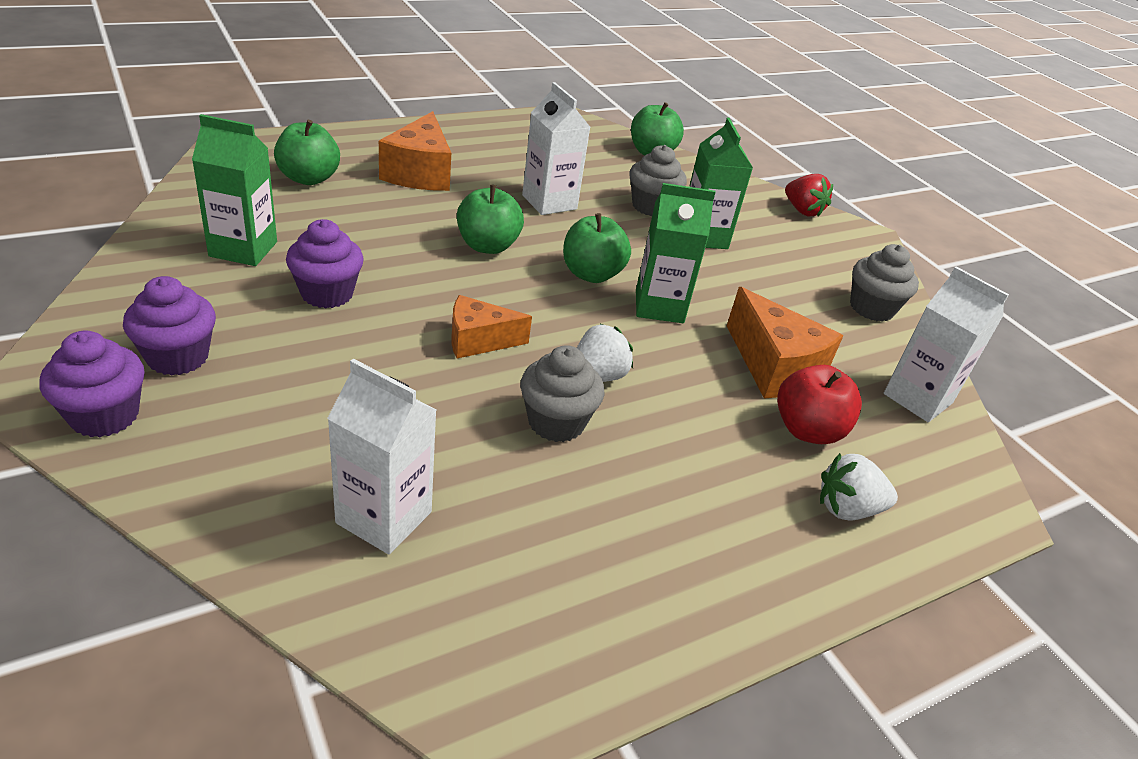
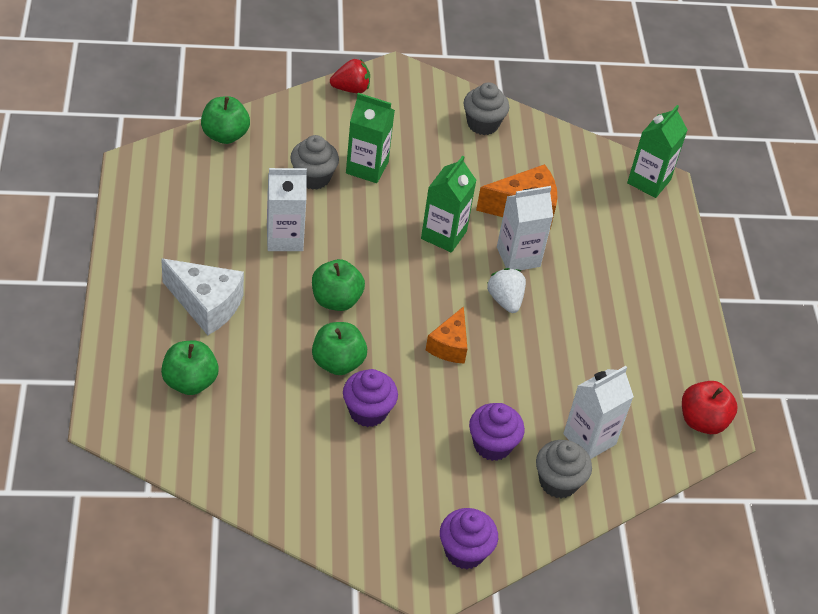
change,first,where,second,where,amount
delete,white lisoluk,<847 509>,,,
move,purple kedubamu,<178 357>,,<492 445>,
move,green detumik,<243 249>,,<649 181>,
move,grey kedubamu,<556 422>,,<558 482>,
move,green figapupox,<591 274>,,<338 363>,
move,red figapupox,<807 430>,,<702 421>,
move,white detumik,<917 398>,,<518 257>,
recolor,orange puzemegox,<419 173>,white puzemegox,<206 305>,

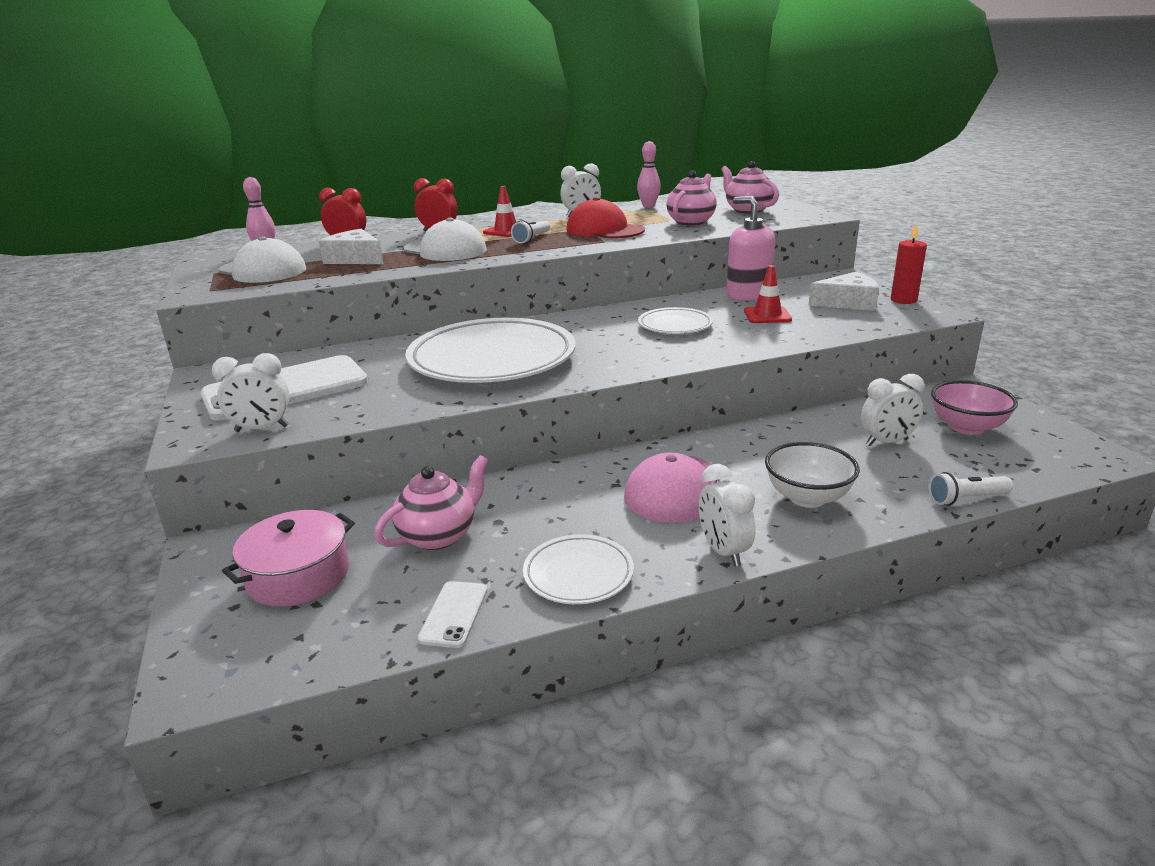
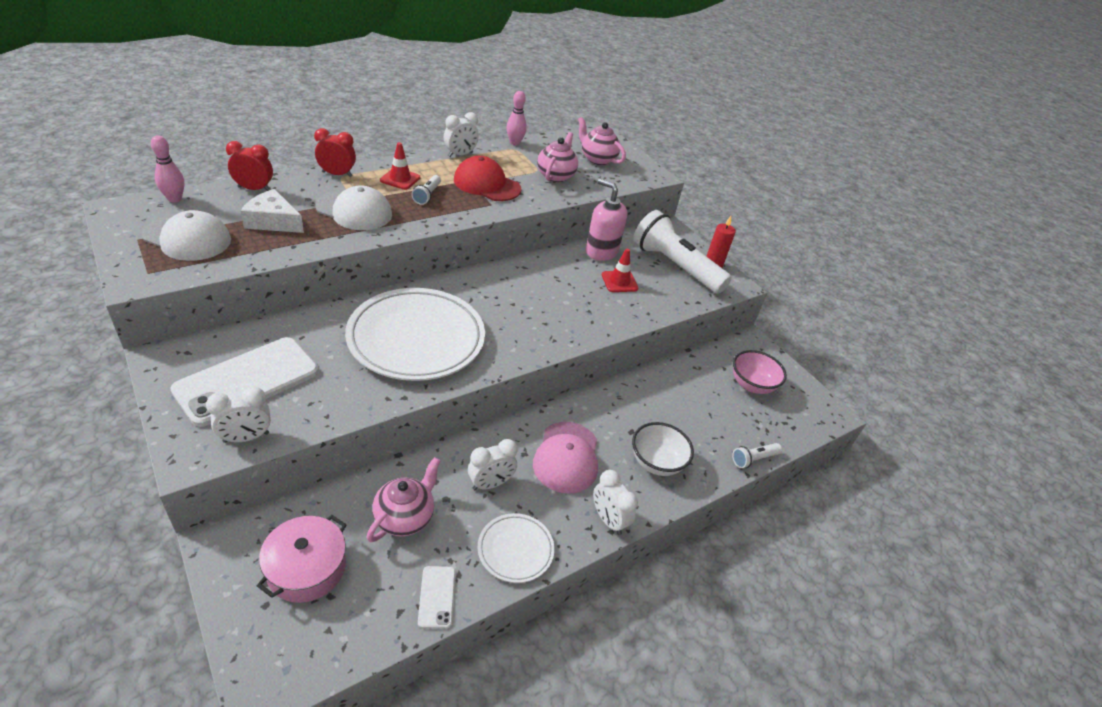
change,first,where,second,where,amount
delete,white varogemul,<675 325>,,,
move,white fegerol,<887 442>,,<490 484>,
replace,white puzemegox,<848 302>,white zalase,<675 266>,

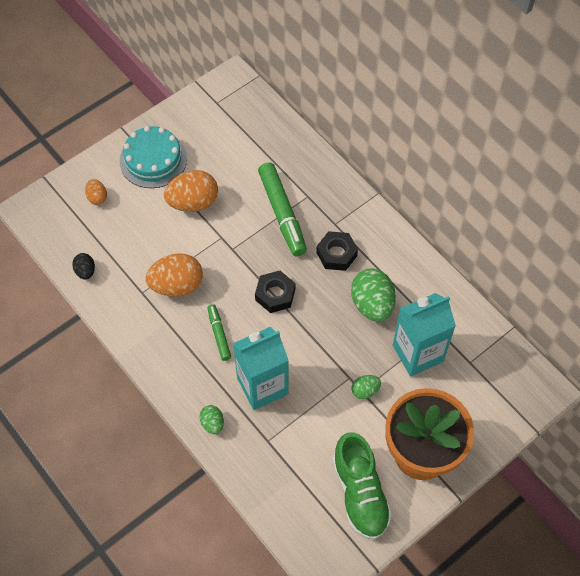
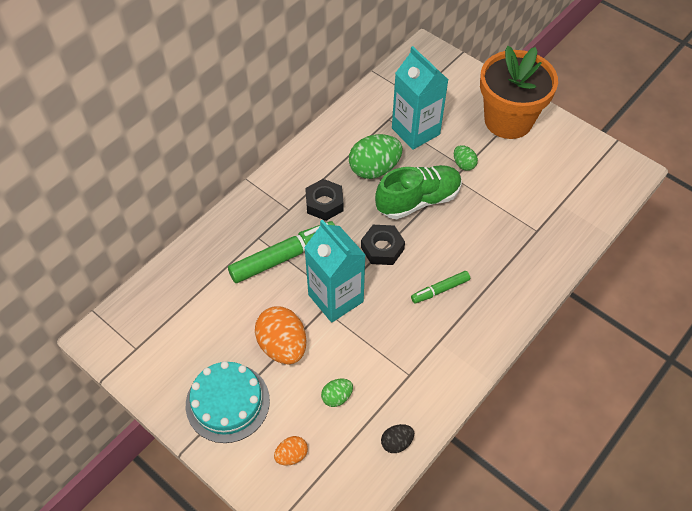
change,first,where,second,where,amount
delete,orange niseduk,<177 285>,,,
move,green niseduk,<212 423>,,<337 397>,
move,turquoise detumik,<262 386>,,<335 298>,
move,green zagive,<360 493>,,<418 200>,

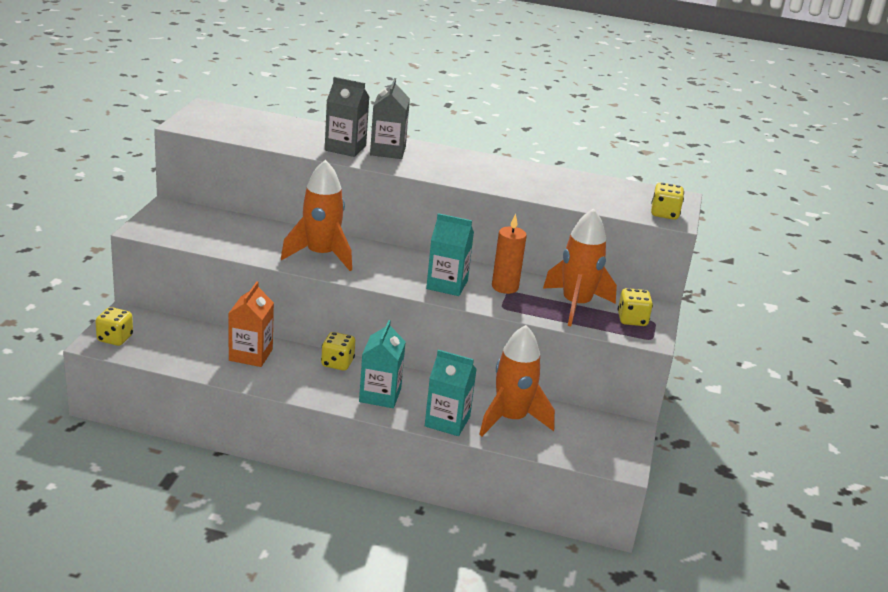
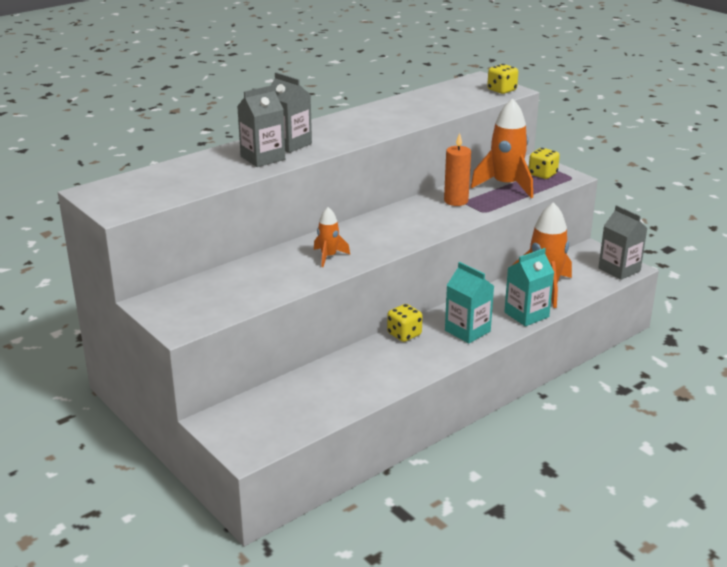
change,first,where,second,where,amount
delete,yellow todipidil,<115 338>,,,
delete,orange detumik,<250 355>,,,
delete,turquoise detumik,<447 285>,,,
insert,,,grey detumik,<619 269>,
resize,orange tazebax,<321 255>,,<328 256>,x0.53

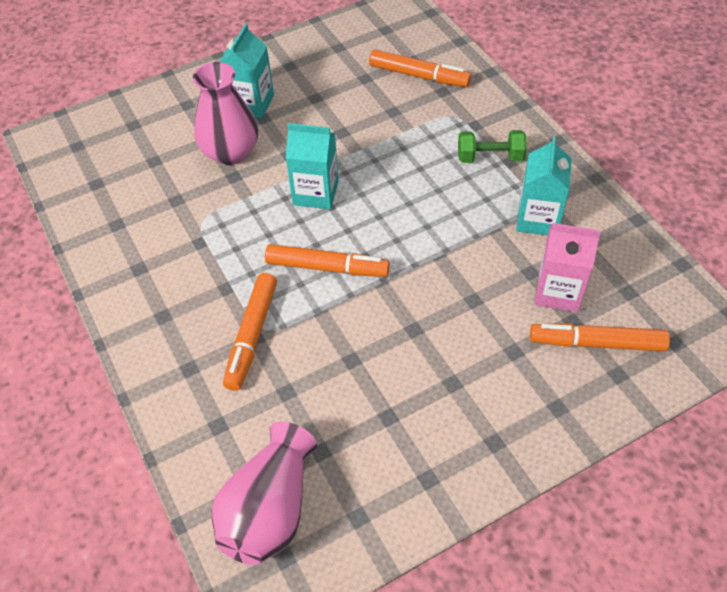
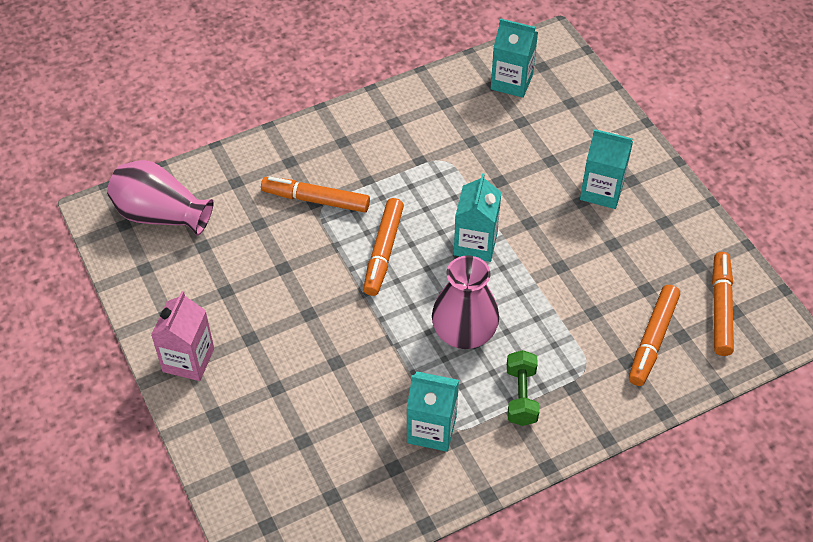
change,first,where,second,where,amount
insert,,,turquoise detumik,<511 82>,
move,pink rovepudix,<230 152>,,<464 332>,
move,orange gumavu,<596 343>,,<721 308>,
move,pink detumik,<558 291>,,<188 360>,

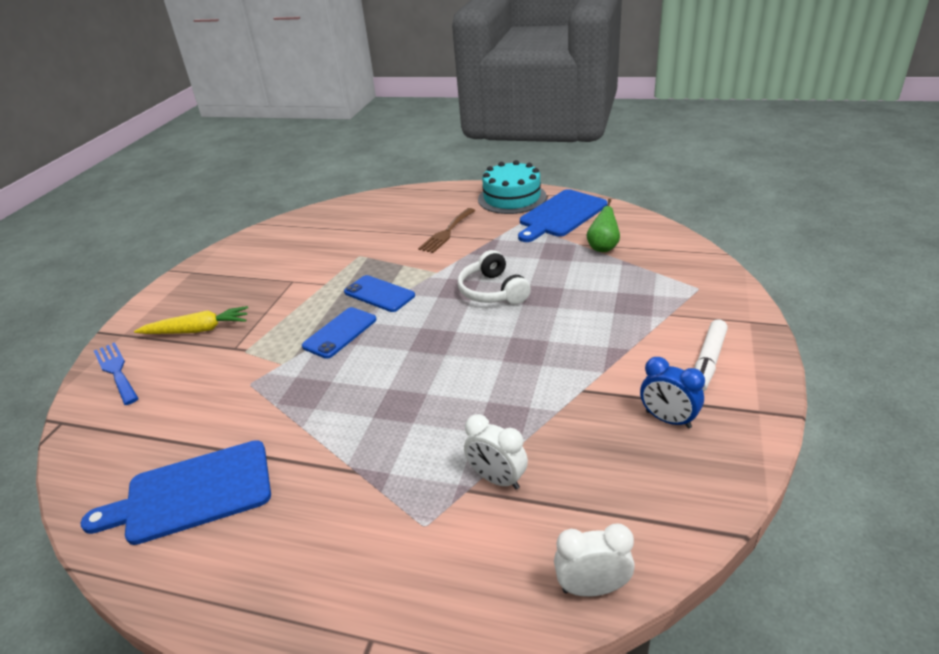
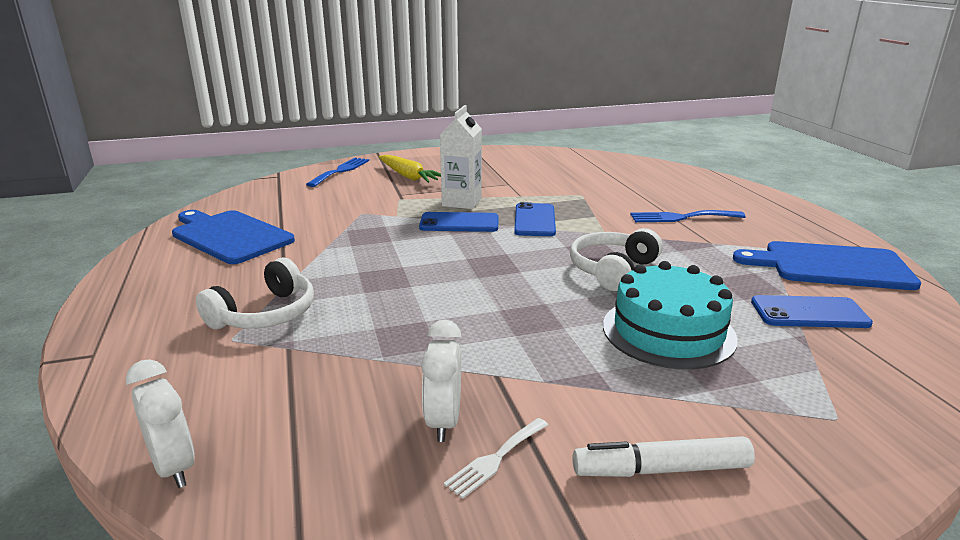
change,first,where,second,where,amount
insert,,,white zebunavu,<265 314>,
insert,,,white detumik,<461 202>,
move,white fegerol,<497 479>,,<443 421>,
move,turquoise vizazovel,<512 198>,,<668 331>,
replace,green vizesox,<603 247>,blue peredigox,<809 313>,
replace,blue fegerol,<668 419>,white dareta,<495 459>,
recolor,brown dareta,<447 232>,blue dareta,<681 217>,

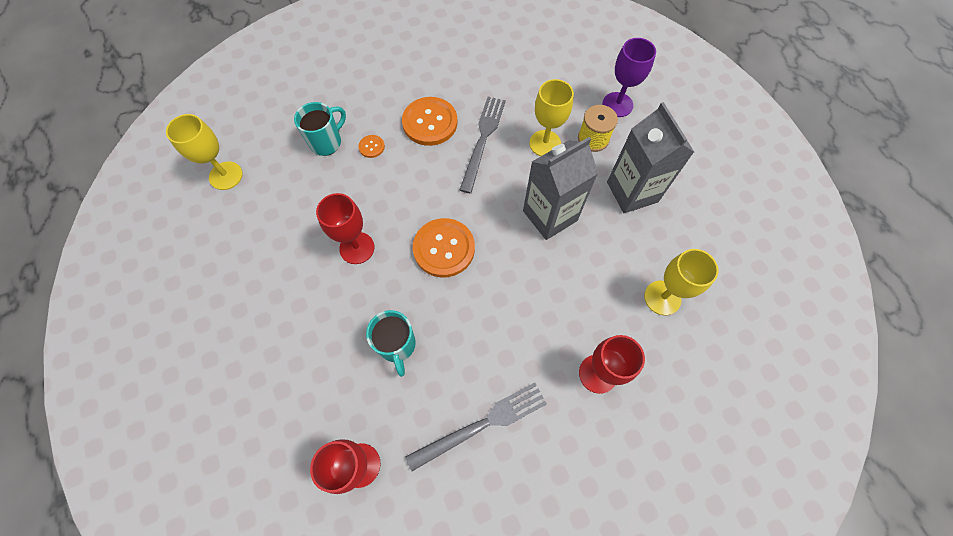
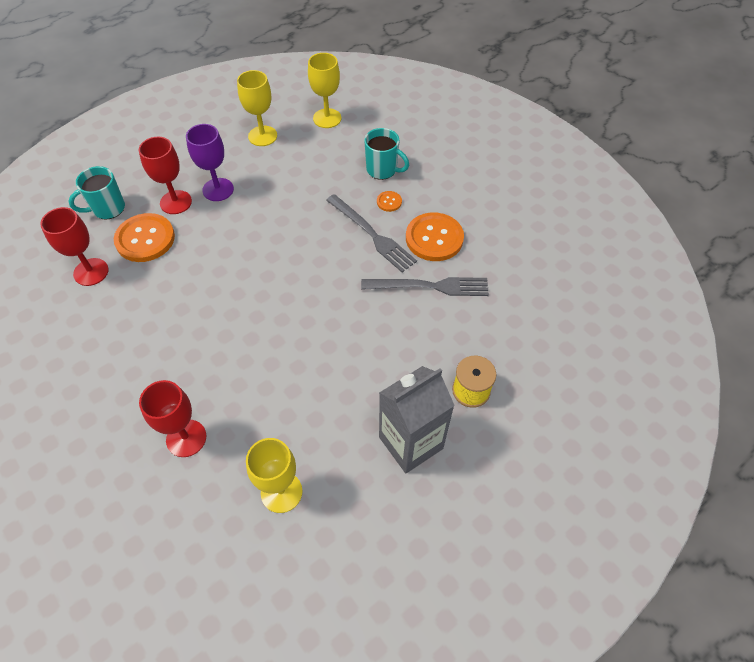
change,first,where,second,where,amount
delete,grey detumik,<550 215>,,,
move,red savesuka,<357 248>,,<176 202>,
move,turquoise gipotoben,<397 345>,,<107 209>,
move,grey dareta,<482 424>,,<372 234>,
move,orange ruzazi,<444 248>,,<145 239>,
move,yellow savesuka,<545 143>,,<262 136>,
move,purple savesuka,<617 104>,,<218 189>,

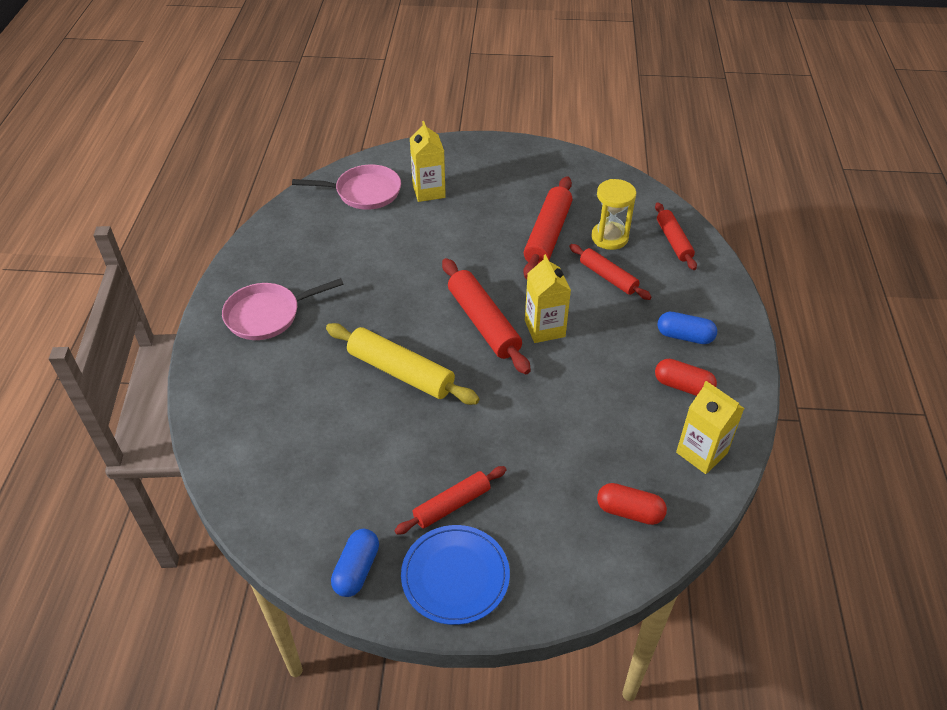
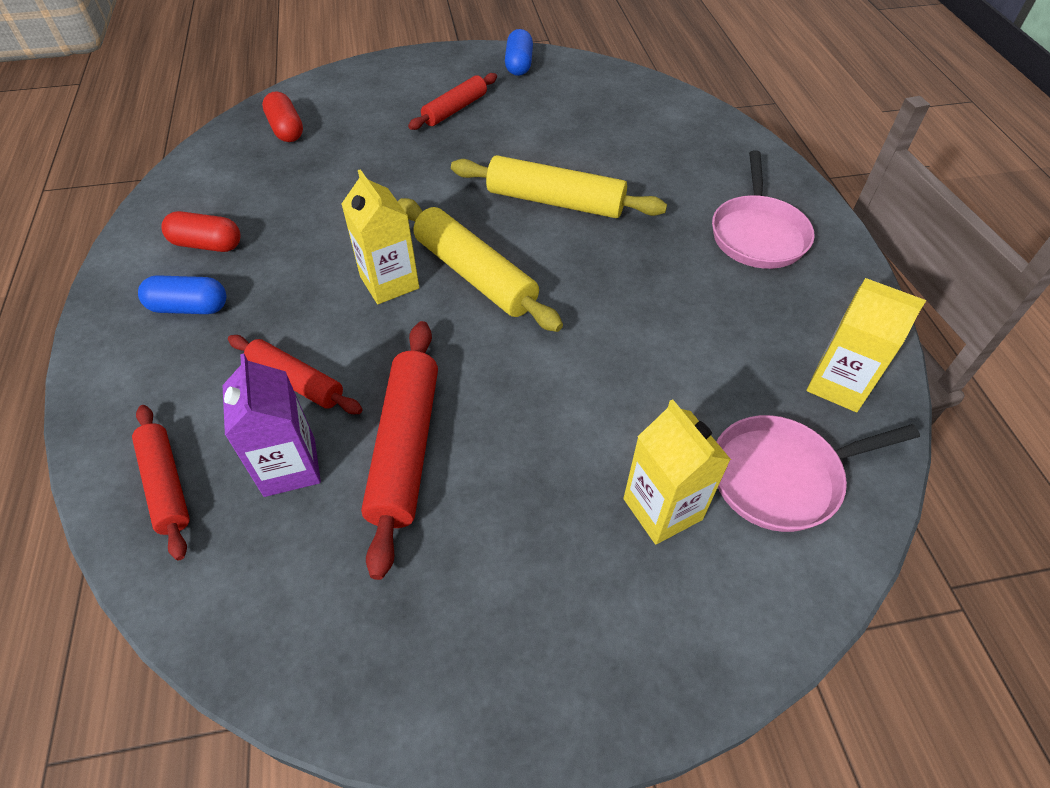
change,first,where,second,where,amount
delete,blue varogemul,<455 576>,,,
move,yellow detumik,<701 453>,,<838 384>,
replace,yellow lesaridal,<609 237>,purple detumik,<289 467>,
recolor,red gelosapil,<483 323>,yellow gelosapil,<475 275>,
rotate,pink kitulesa,<268 315>,,<758 234>,135 degrees clockwise
rotate,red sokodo,<629 511>,,<286 129>,60 degrees clockwise

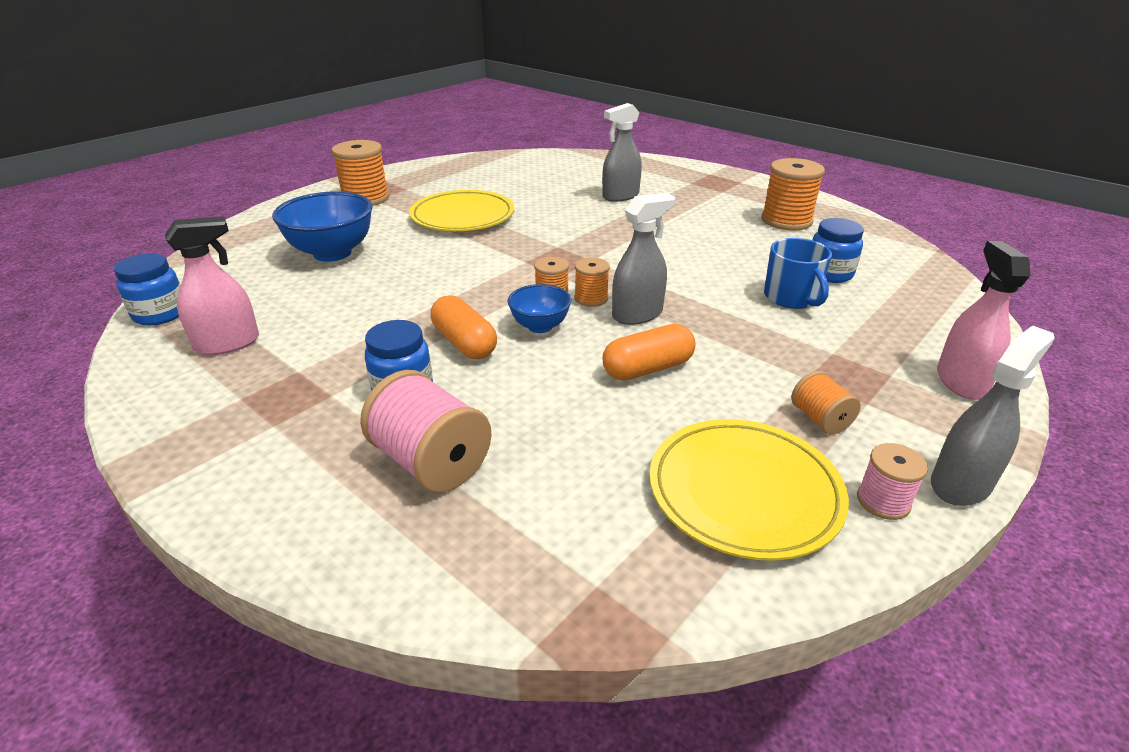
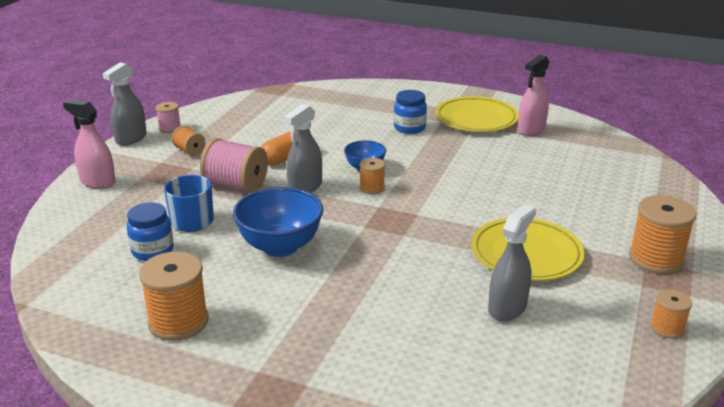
change,first,where,second,where,amount
delete,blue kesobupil,<160 314>,,,
delete,orange sokodo,<464 343>,,,
move,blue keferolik,<332 253>,,<280 247>,
move,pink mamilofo,<431 462>,,<236 185>,
move,orange mamilofo,<591 298>,,<667 328>,
move,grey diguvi,<620 196>,,<507 308>,
move,yellow varogemul,<744 492>,,<476 119>,
rotate,pink diguvi,<961 381>,,<97 182>,135 degrees clockwise

